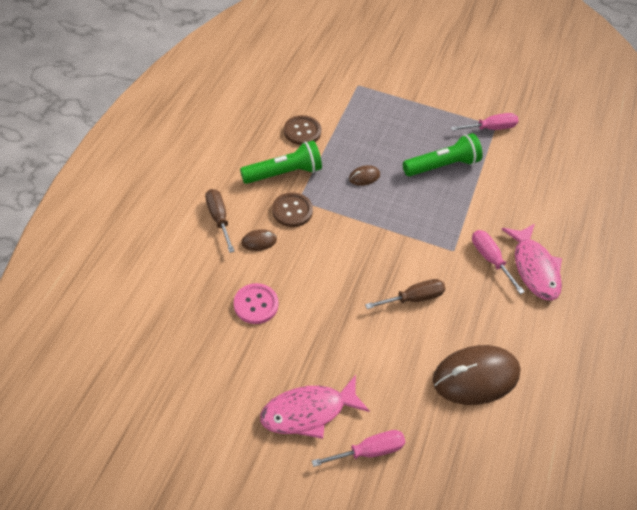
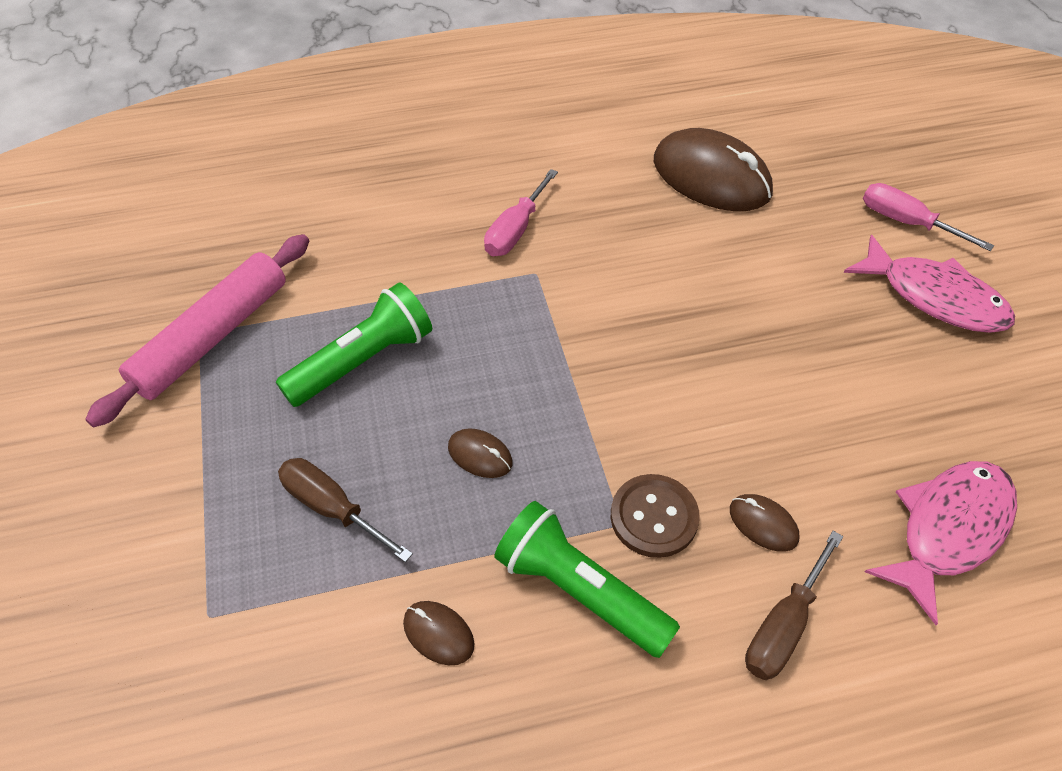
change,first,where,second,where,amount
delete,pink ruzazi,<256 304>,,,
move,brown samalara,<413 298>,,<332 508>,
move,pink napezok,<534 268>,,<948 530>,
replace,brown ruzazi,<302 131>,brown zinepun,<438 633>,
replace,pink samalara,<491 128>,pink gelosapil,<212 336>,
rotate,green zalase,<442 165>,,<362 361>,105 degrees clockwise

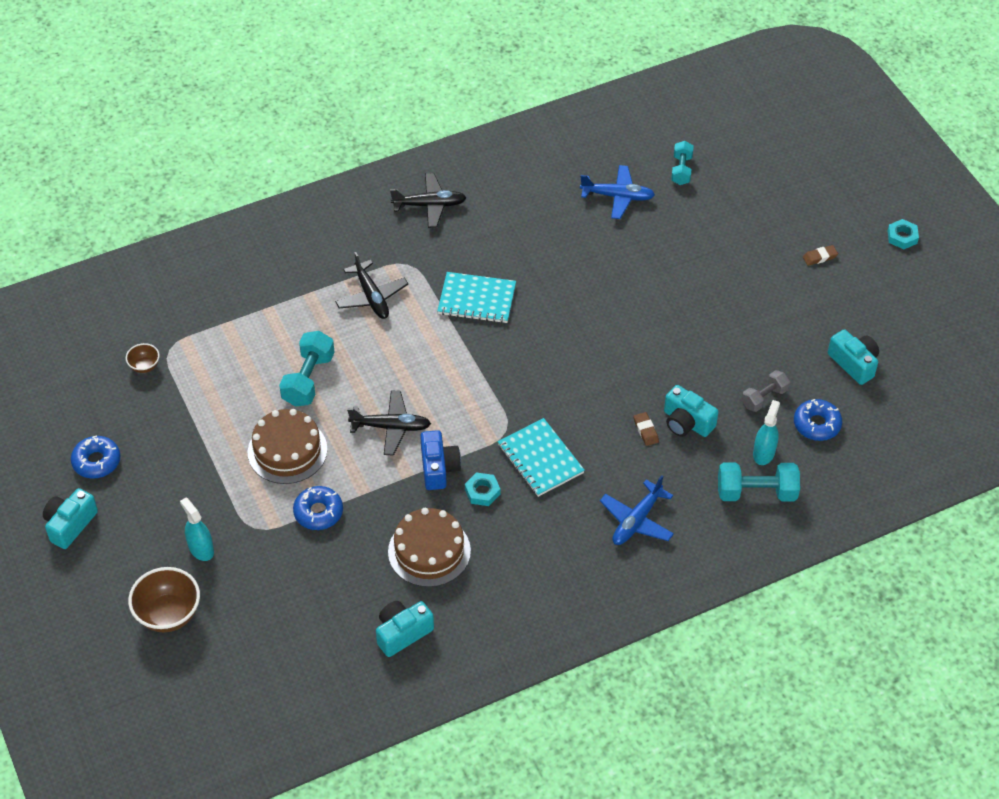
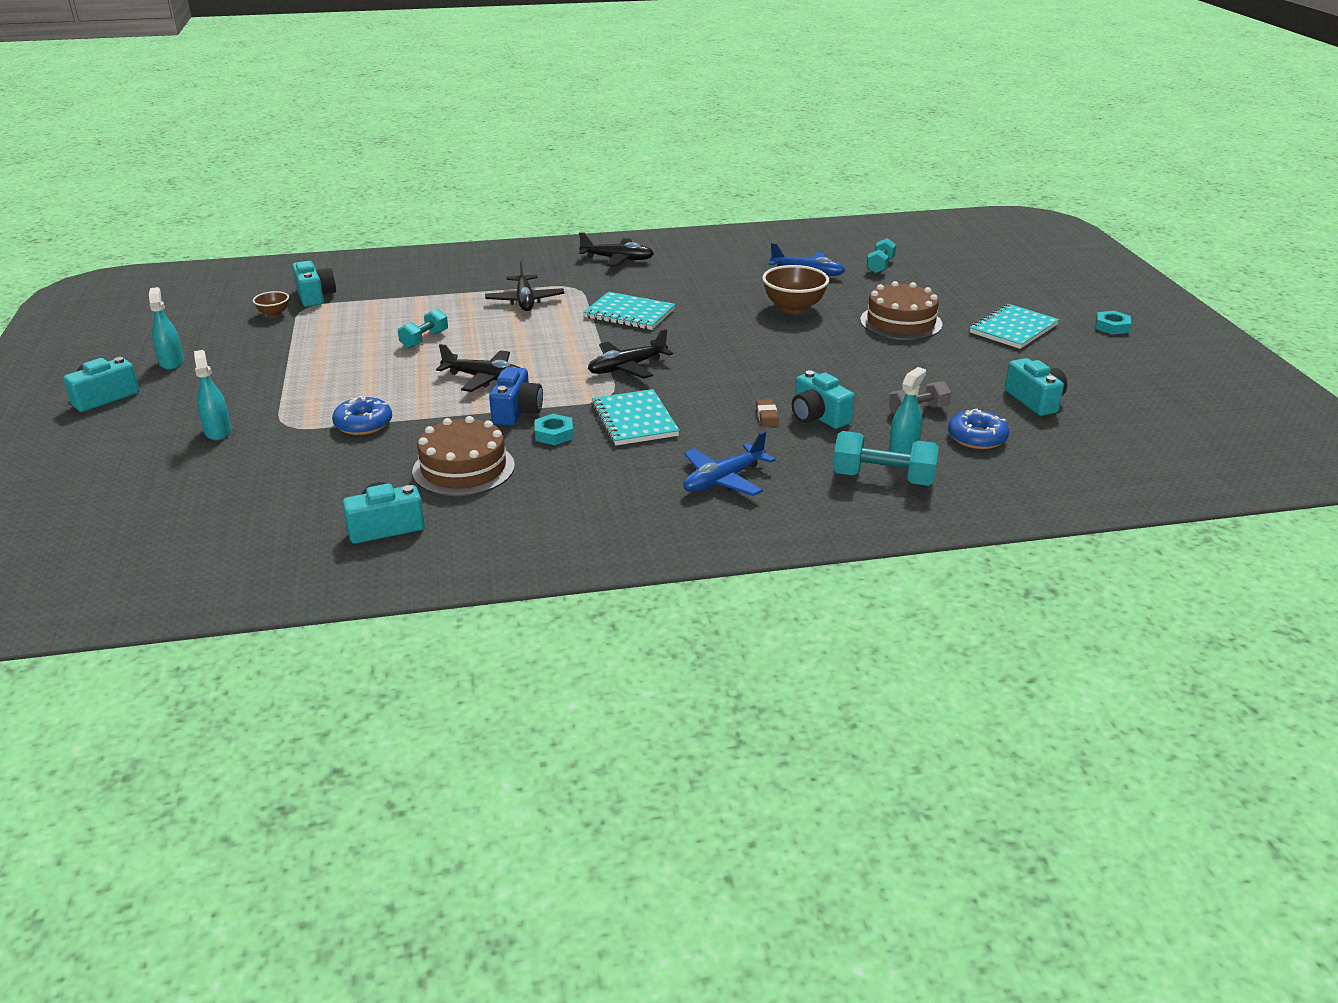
change,first,where,second,where,amount
insert,,,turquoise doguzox,<315 296>,
insert,,,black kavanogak,<627 367>,
move,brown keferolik,<168 614>,,<793 308>,
move,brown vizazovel,<287 451>,,<901 322>,
replace,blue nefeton,<96 461>,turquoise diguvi,<171 362>,
replace,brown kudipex,<819 257>,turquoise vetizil,<1013 329>,
resize,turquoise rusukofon,<308 379>,,<424 340>,x0.64

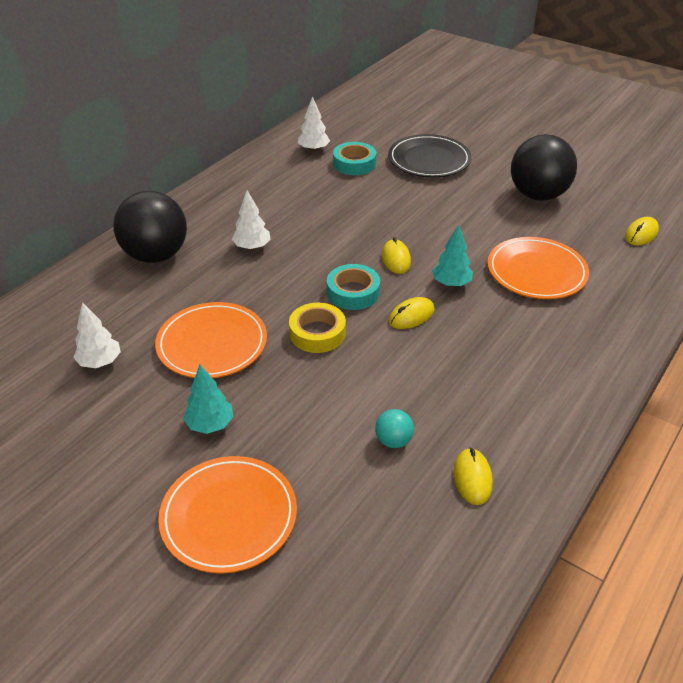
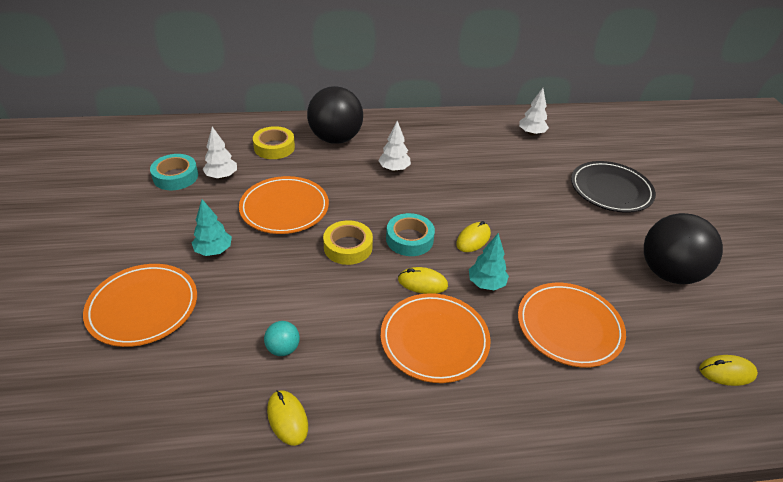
change,first,where,second,where,amount
insert,,,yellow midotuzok,<274 147>,
insert,,,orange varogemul,<434 340>,
move,turquoise midotuzok,<354 163>,,<175 176>,
rotate,yellow zinepun,<472 478>,,<287 418>,75 degrees counterclockwise

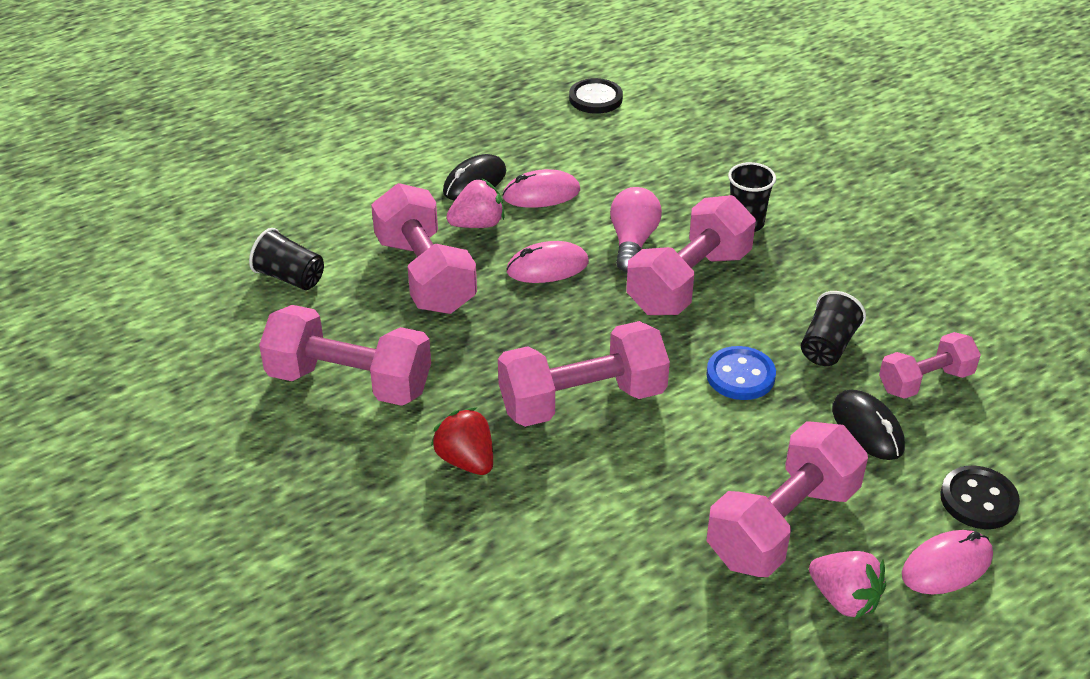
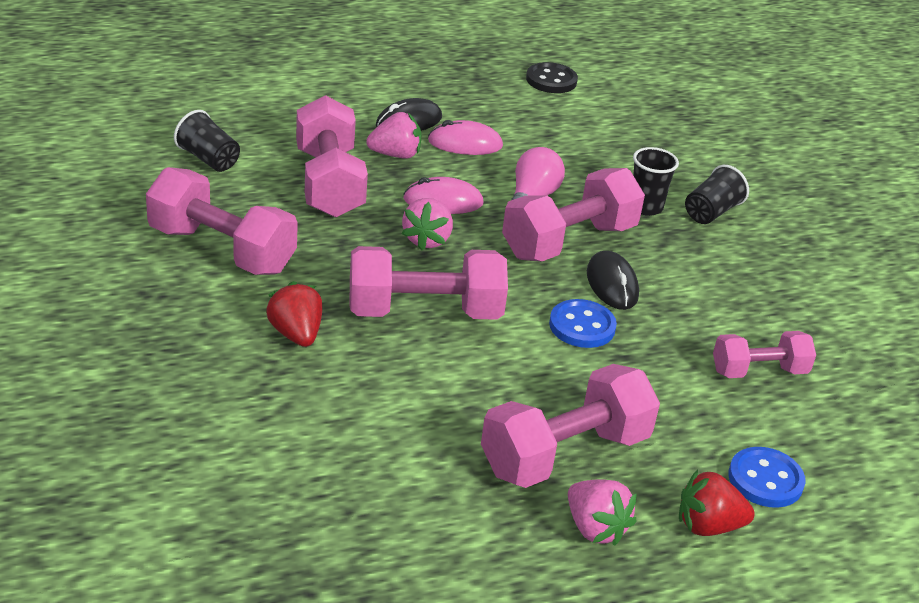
change,first,where,second,where,amount
insert,,,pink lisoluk,<427 240>,
move,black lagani,<827 346>,,<711 212>,
move,black zinepun,<867 428>,,<612 284>,
replace,pink zinepun,<946 566>,red lisoluk,<708 526>,
recolor,black ruzazi,<978 500>,blue ruzazi,<765 480>,

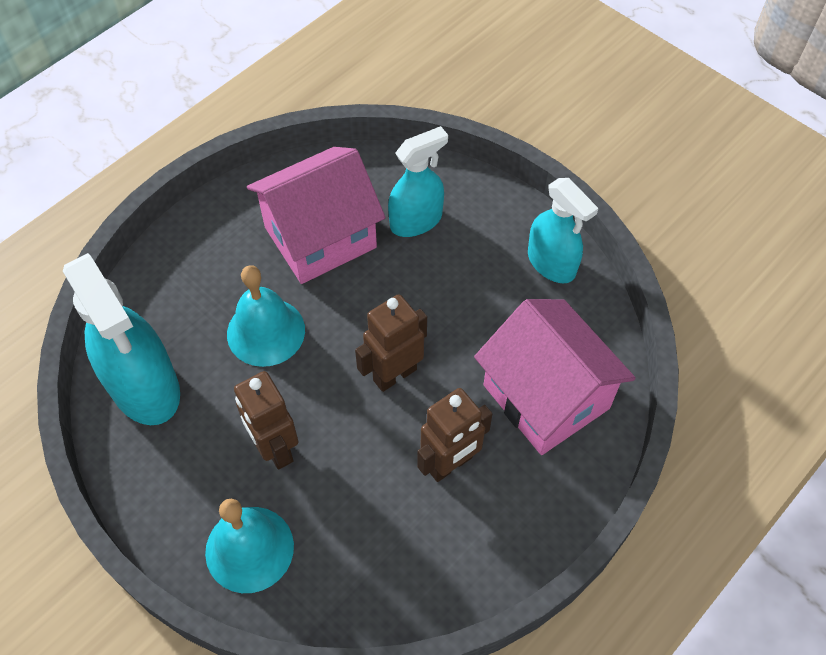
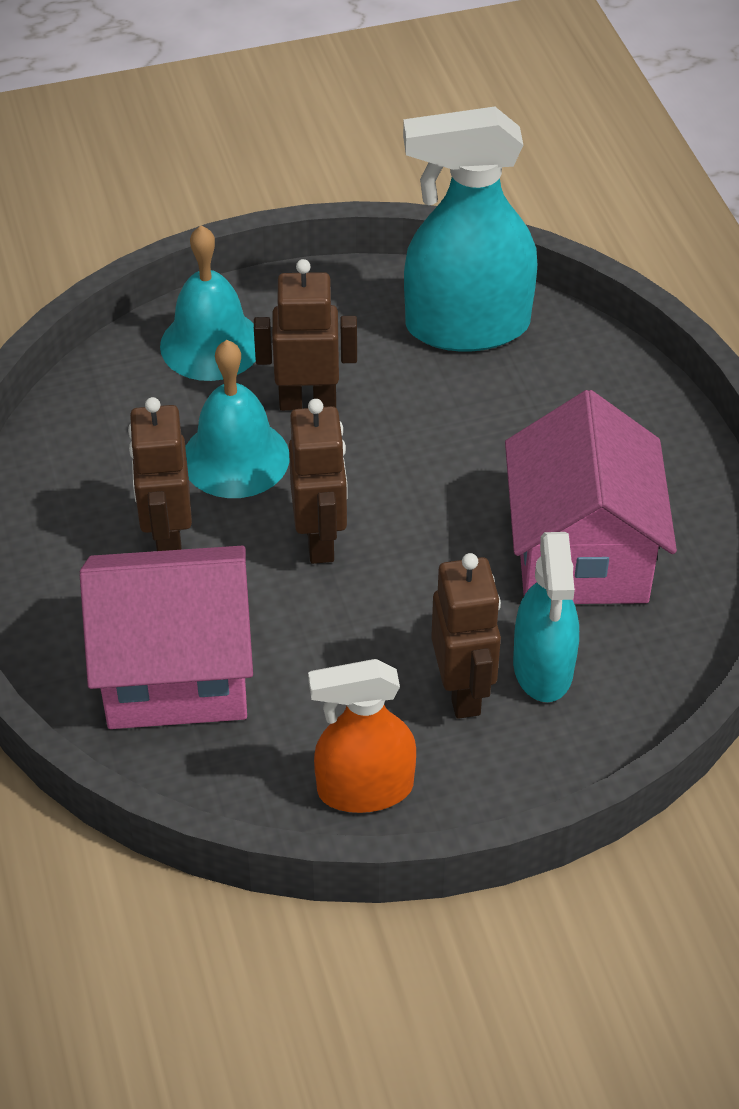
change,first,where,second,where,amount
insert,,,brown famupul,<463 692>,
move,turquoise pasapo,<266 332>,,<235 458>,
recolor,turquoise diguvi,<551 263>,orange diguvi,<364 788>,

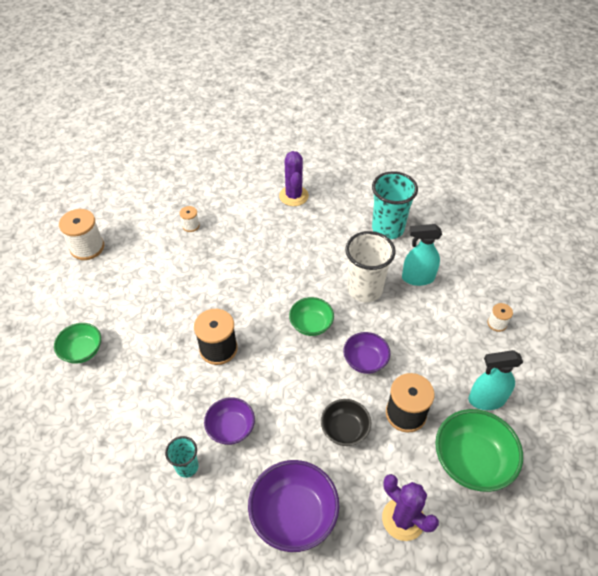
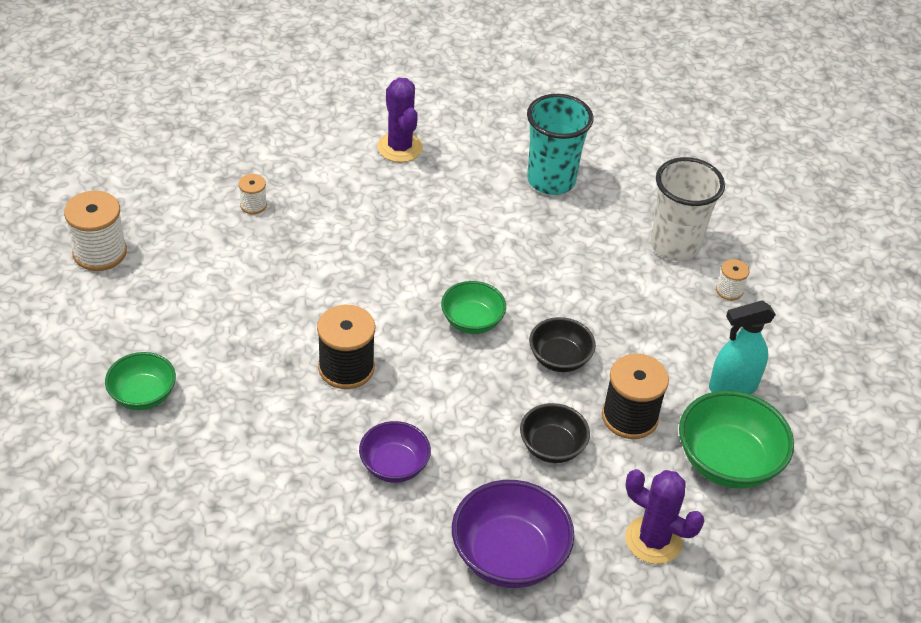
change,first,where,second,where,amount
delete,turquoise lagani,<187 467>,,,
delete,turquoise diguvi,<417 278>,,,
move,white lagani,<364 289>,,<675 245>,
recolor,purple keferolik,<365 361>,black keferolik,<559 358>,

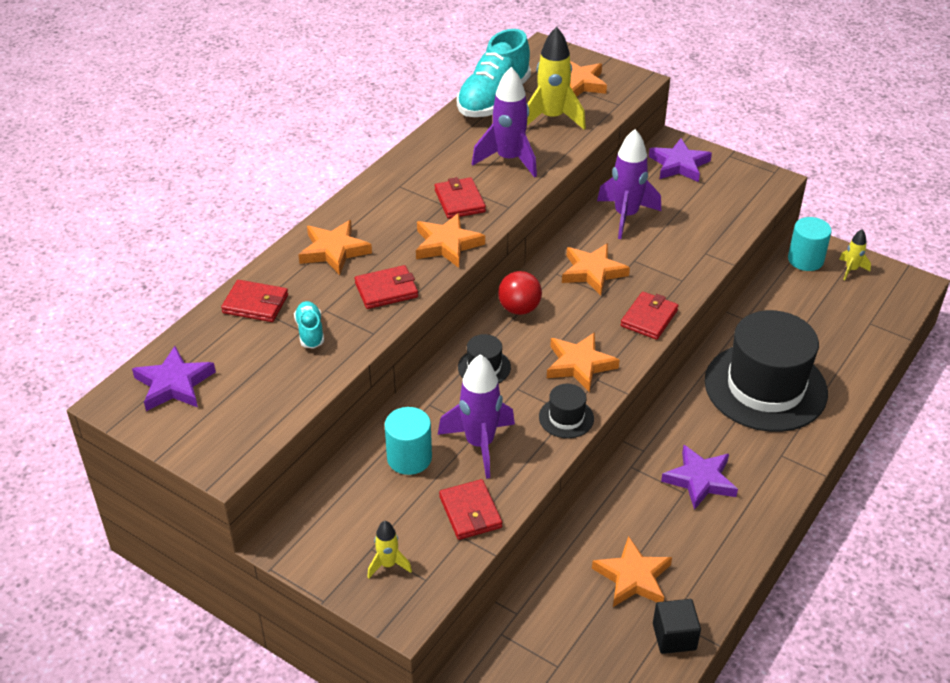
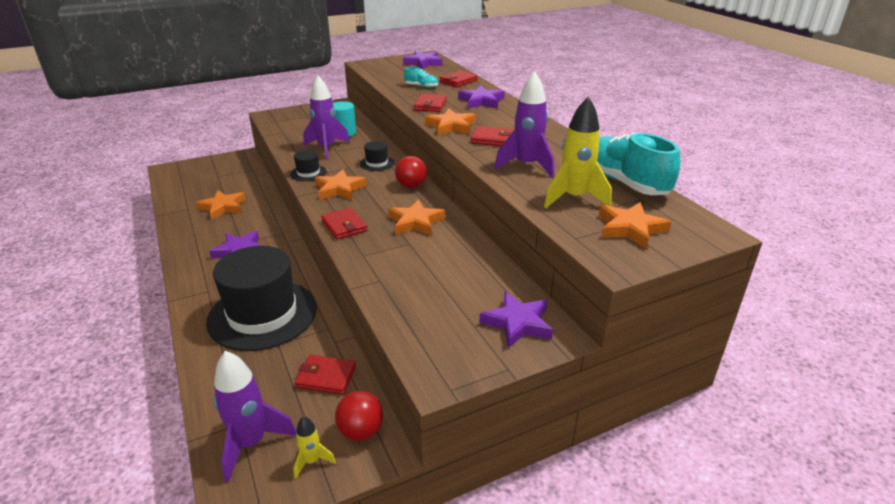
change,first,where,second,where,amount
delete,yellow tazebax,<388 565>,,,
delete,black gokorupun,<674 636>,,,
move,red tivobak,<470 512>,,<326 377>,
move,purple tazebax,<626 216>,,<251 443>,
replace,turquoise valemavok,<805 260>,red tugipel,<361 431>,
recolor,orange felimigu,<334 251>,purple felimigu,<481 101>,

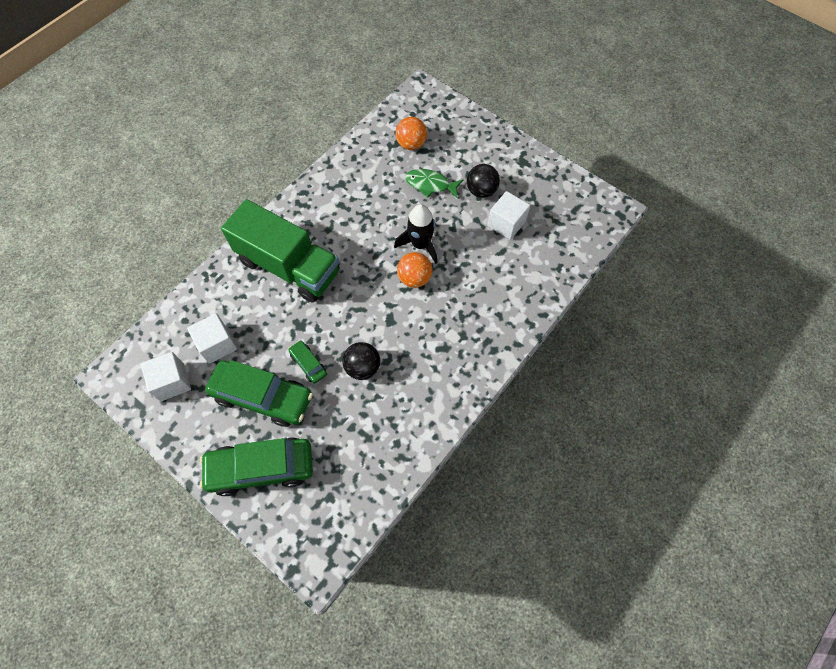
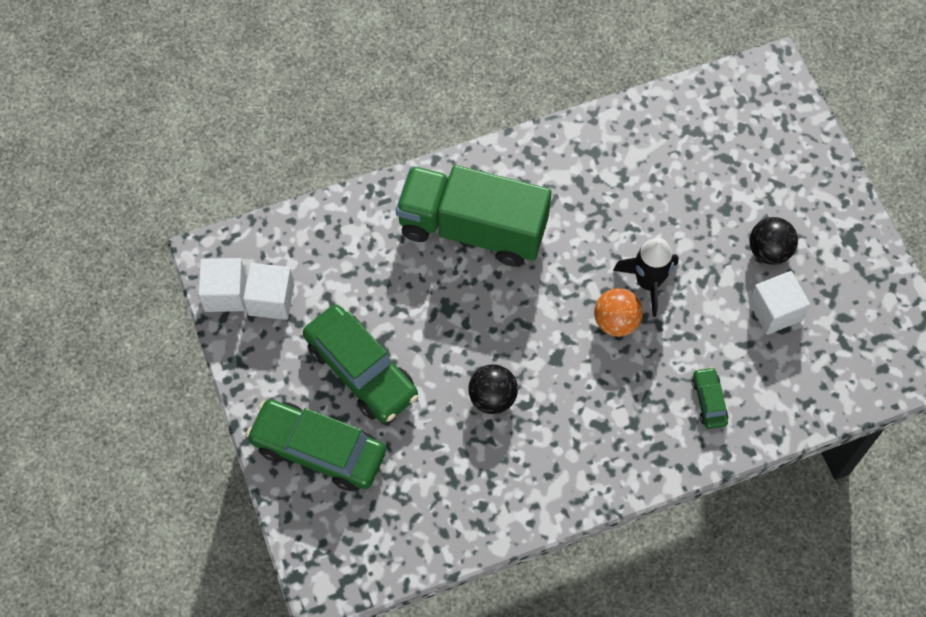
change,first,where,second,where,amount
delete,orange tugipel,<411 144>,,,
delete,green napezok,<430 185>,,,
move,white gokorupun,<217 344>,,<225 293>,
move,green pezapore,<308 364>,,<709 401>,
rotate,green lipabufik,<289 266>,,<472 229>,135 degrees clockwise

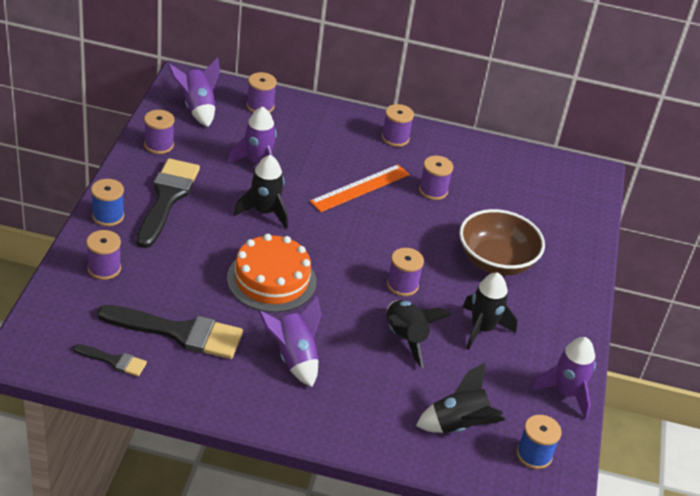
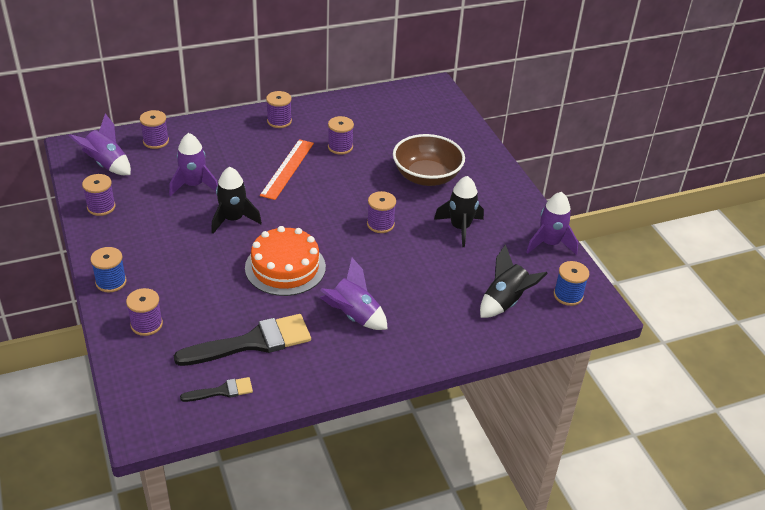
change,first,where,second,where,amount
delete,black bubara,<167 198>,,,
delete,black tazebax,<405 338>,,,

